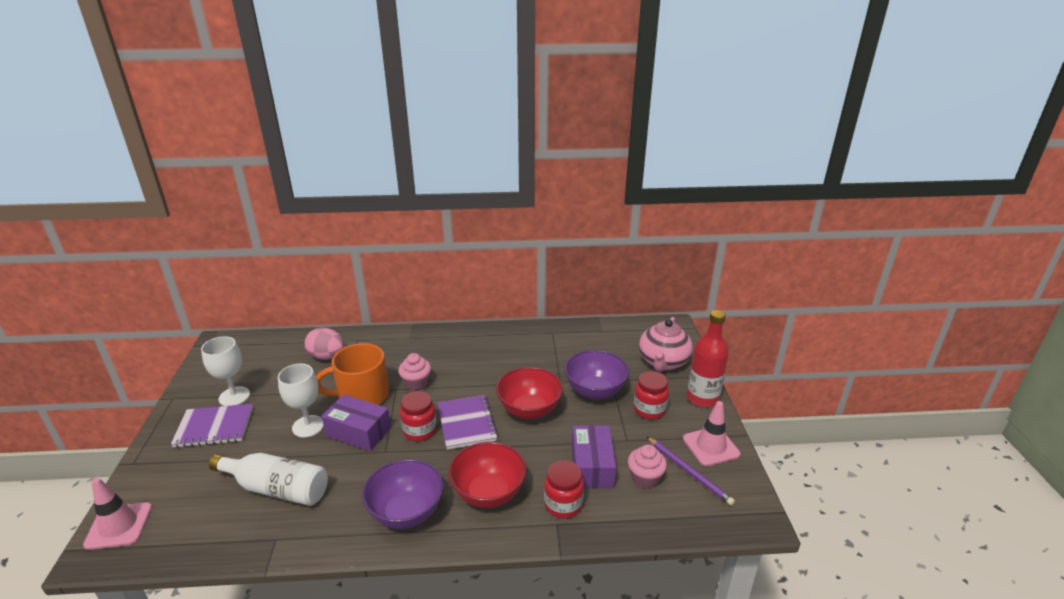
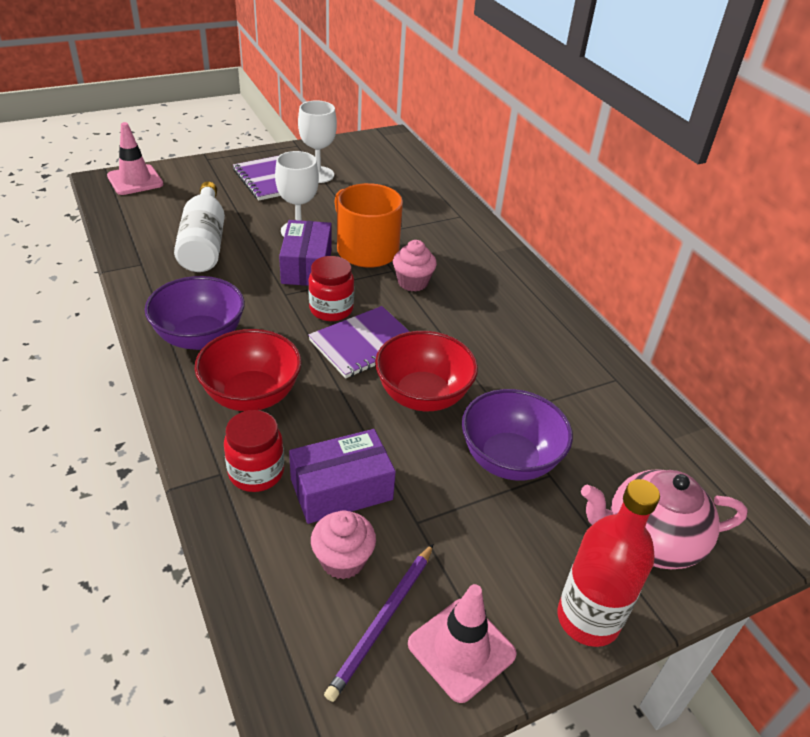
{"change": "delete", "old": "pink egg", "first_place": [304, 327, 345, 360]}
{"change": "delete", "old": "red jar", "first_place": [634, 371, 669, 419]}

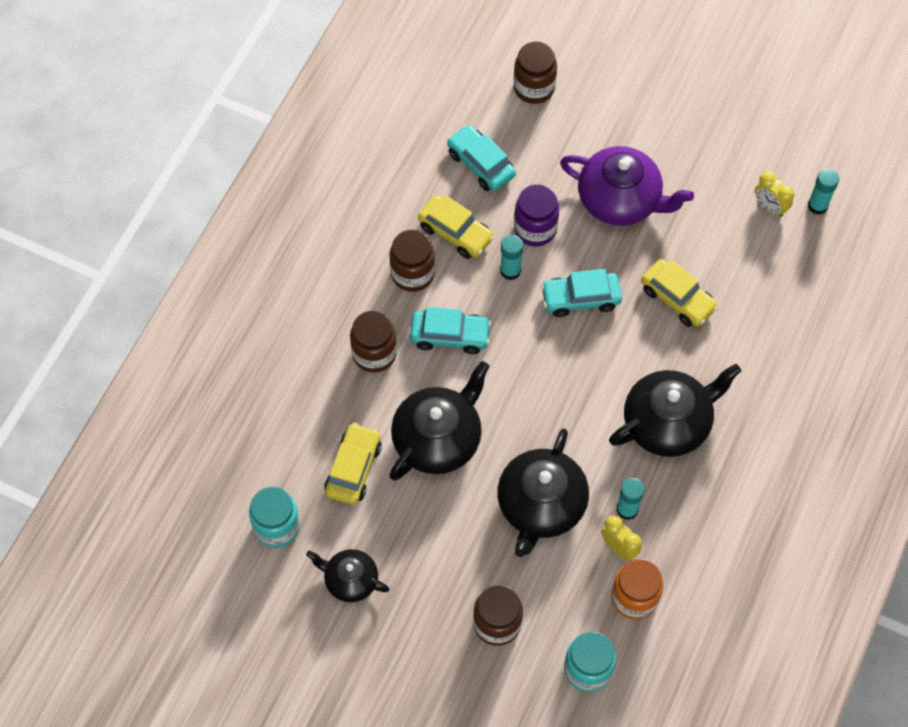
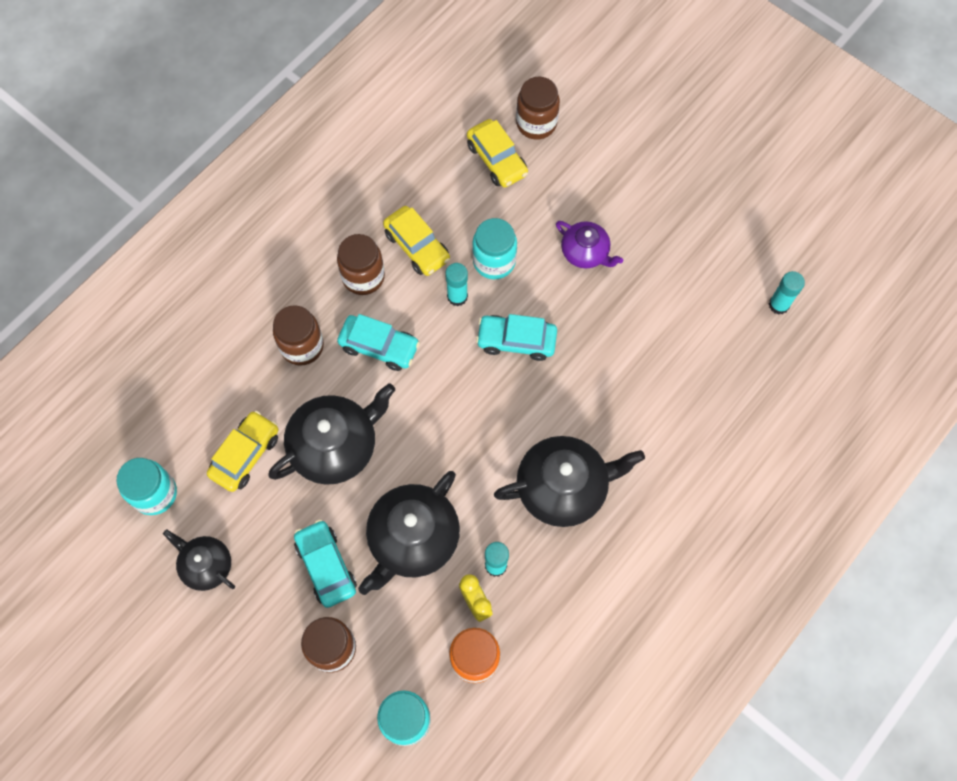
{"change": "move", "old": "turquoise car", "first_place": [447, 125, 516, 191], "second_place": [294, 519, 357, 608]}
{"change": "resize", "old": "purple teapot", "first_place": [560, 146, 694, 226], "second_place": [556, 221, 623, 268], "factor": 0.58}
{"change": "delete", "old": "yellow clock", "first_place": [755, 171, 794, 217]}
{"change": "recolor", "old": "purple jar", "new": "turquoise jar", "first_place": [514, 184, 559, 247], "second_place": [472, 218, 517, 279]}
{"change": "move", "old": "yellow car", "first_place": [641, 259, 718, 327], "second_place": [467, 119, 528, 188]}

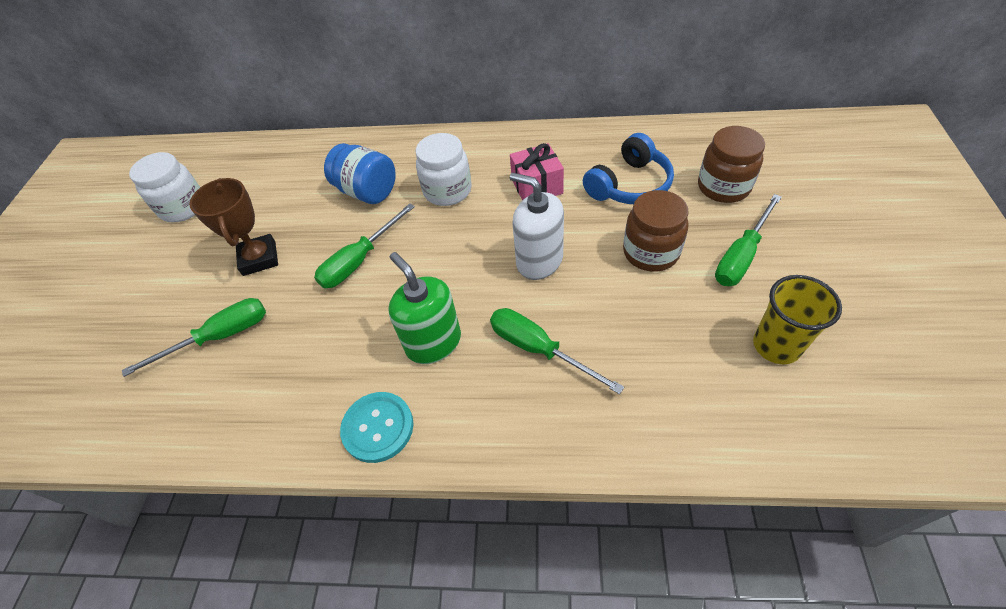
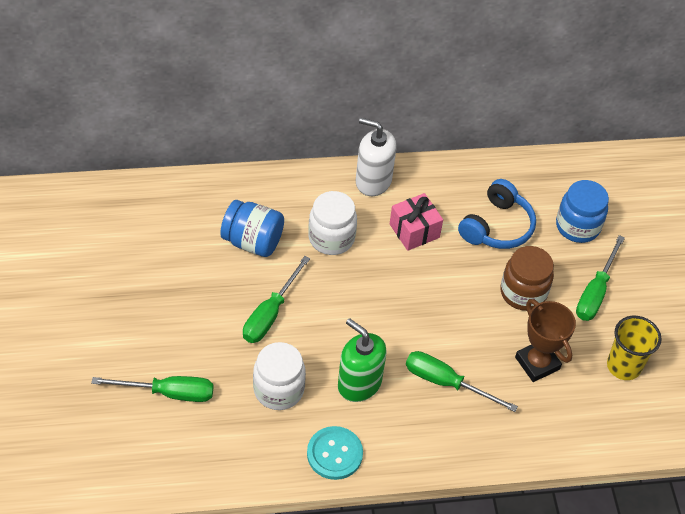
{"change": "recolor", "old": "brown jar", "new": "blue jar", "first_place": [698, 126, 765, 203], "second_place": [556, 180, 609, 243]}
{"change": "move", "old": "white jar", "first_place": [129, 152, 200, 222], "second_place": [253, 342, 306, 410]}
{"change": "move", "old": "white soap dispenser", "first_place": [510, 172, 564, 280], "second_place": [356, 118, 397, 196]}
{"change": "move", "old": "brown trophy", "first_place": [189, 178, 278, 276], "second_place": [515, 299, 576, 382]}
{"change": "rotate", "old": "green screwdriver", "first_place": [122, 298, 266, 377], "second_place": [91, 376, 214, 402], "degrees": 45}

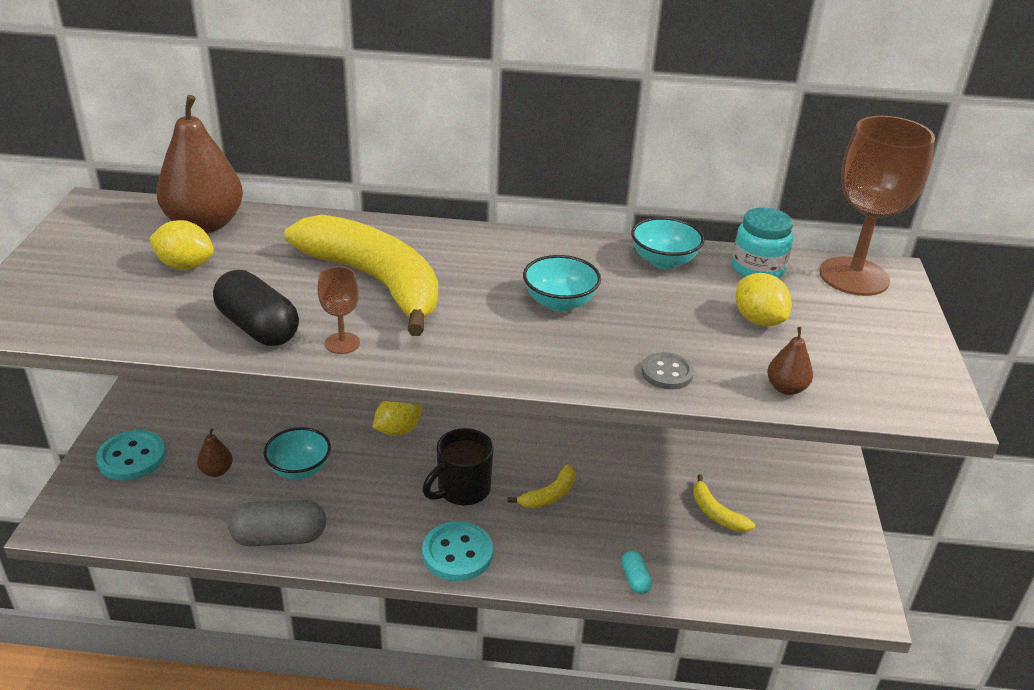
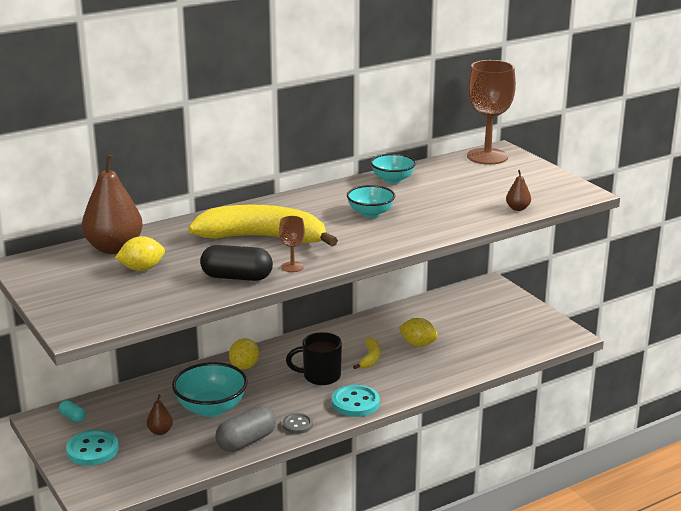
{"change": "delete", "old": "turquoise jar", "first_place": [732, 207, 793, 278]}
{"change": "move", "old": "yellow lemon", "first_place": [735, 273, 792, 326], "second_place": [399, 318, 438, 347]}
{"change": "move", "old": "grey button", "first_place": [641, 352, 694, 389], "second_place": [283, 413, 313, 434]}
{"change": "resize", "old": "turquoise bowl", "first_place": [263, 427, 331, 479], "second_place": [172, 362, 248, 417], "factor": 1.53}
{"change": "rotate", "old": "black mug", "first_place": [422, 428, 494, 505], "second_place": [286, 332, 342, 385], "degrees": 75}
{"change": "delete", "old": "yellow banana", "first_place": [693, 474, 755, 532]}
{"change": "move", "old": "turquoise capsule", "first_place": [621, 551, 652, 594], "second_place": [59, 400, 86, 422]}

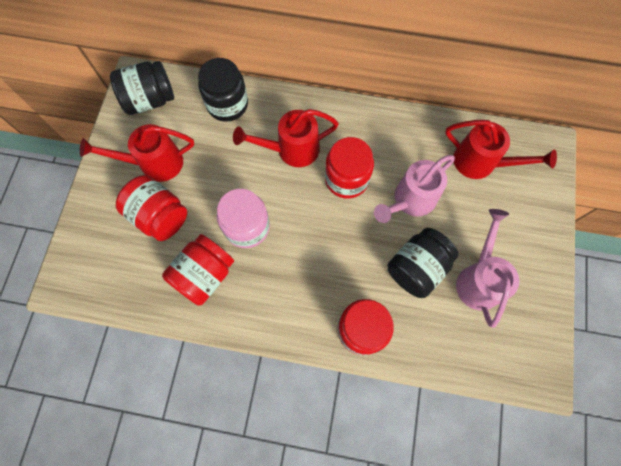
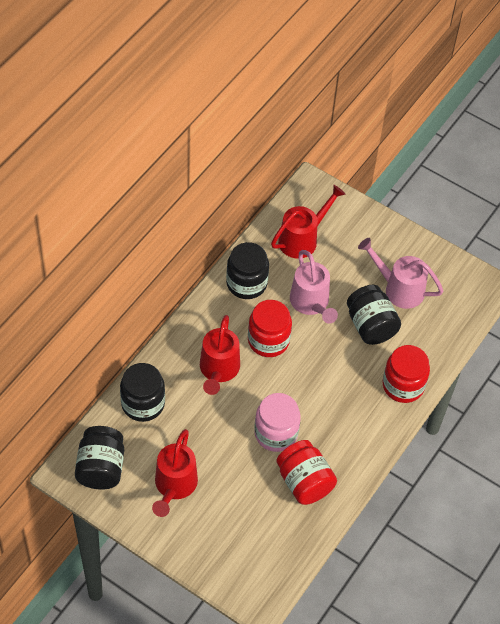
{"change": "delete", "old": "red jar", "first_place": [116, 175, 187, 241]}
{"change": "insert", "new": "black jar", "second_place": [226, 242, 269, 299]}

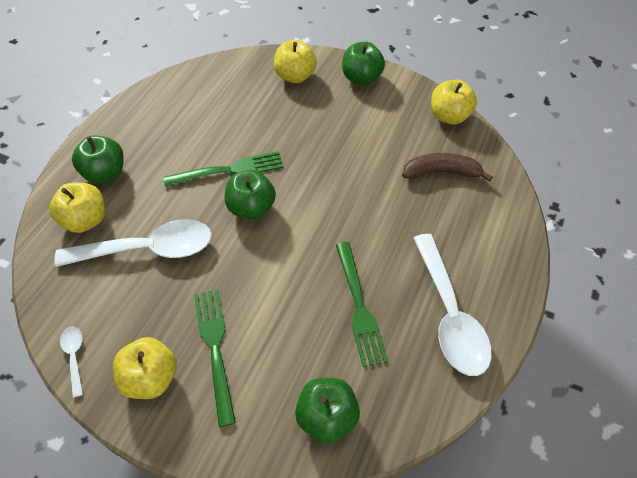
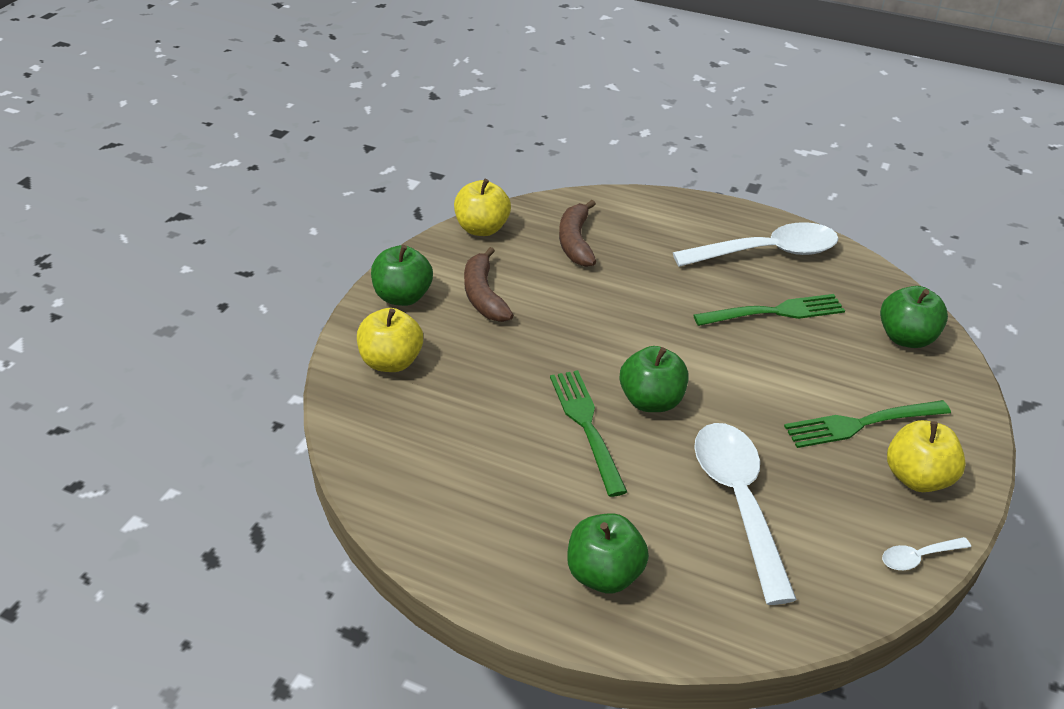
{"change": "delete", "old": "yellow apple", "first_place": [49, 182, 105, 233]}
{"change": "insert", "new": "brown banana", "second_place": [464, 247, 513, 322]}

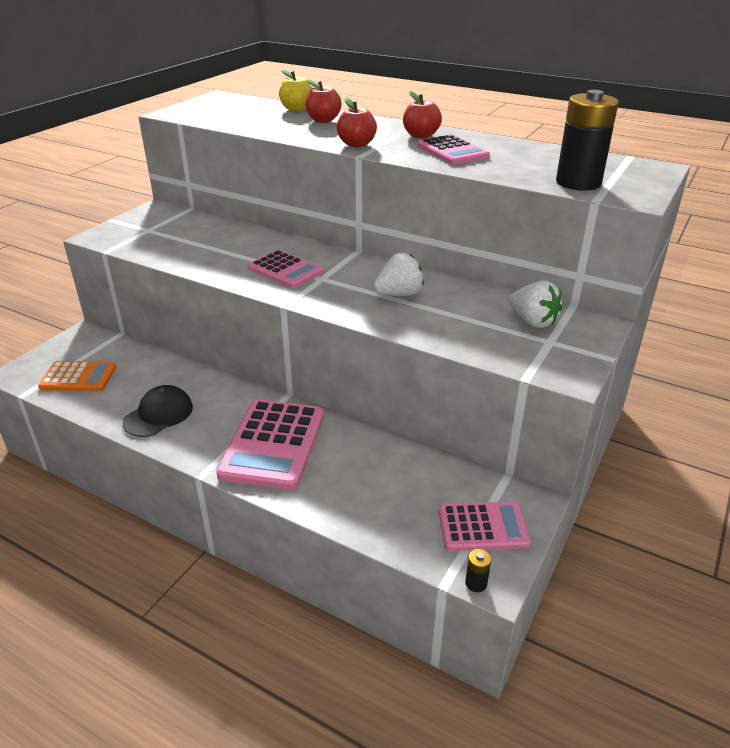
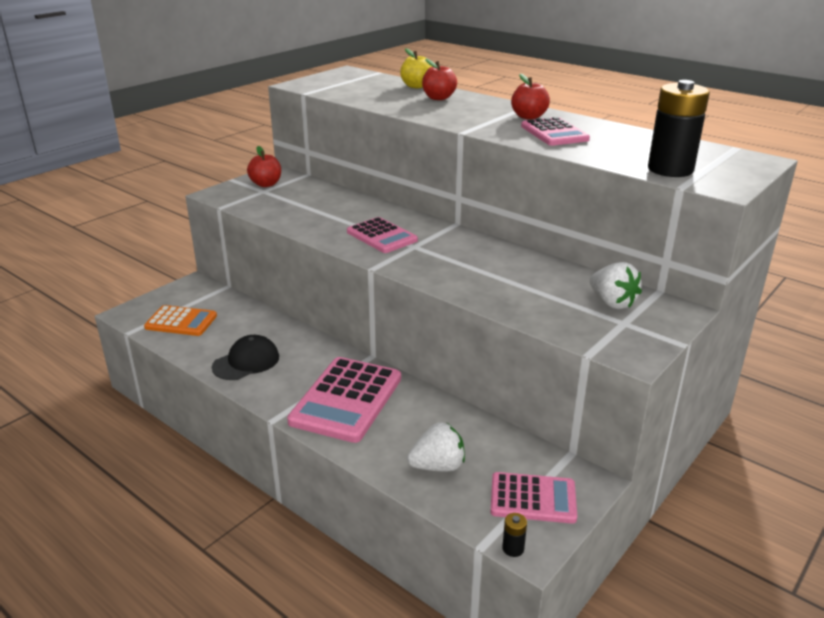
{"change": "move", "old": "red apple", "first_place": [336, 97, 377, 147], "second_place": [247, 146, 281, 187]}
{"change": "move", "old": "white strawberry", "first_place": [373, 253, 424, 296], "second_place": [407, 422, 465, 471]}

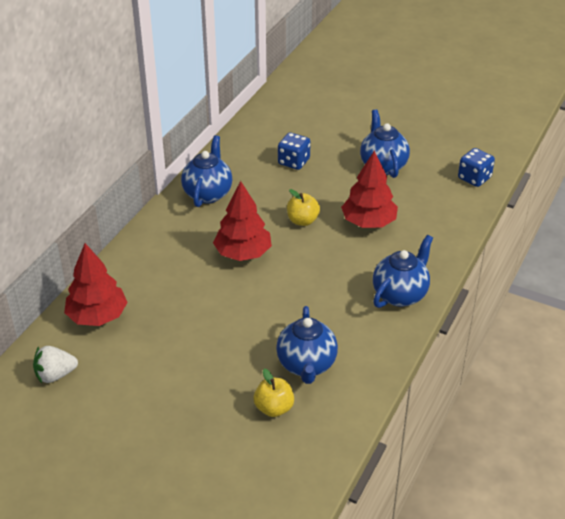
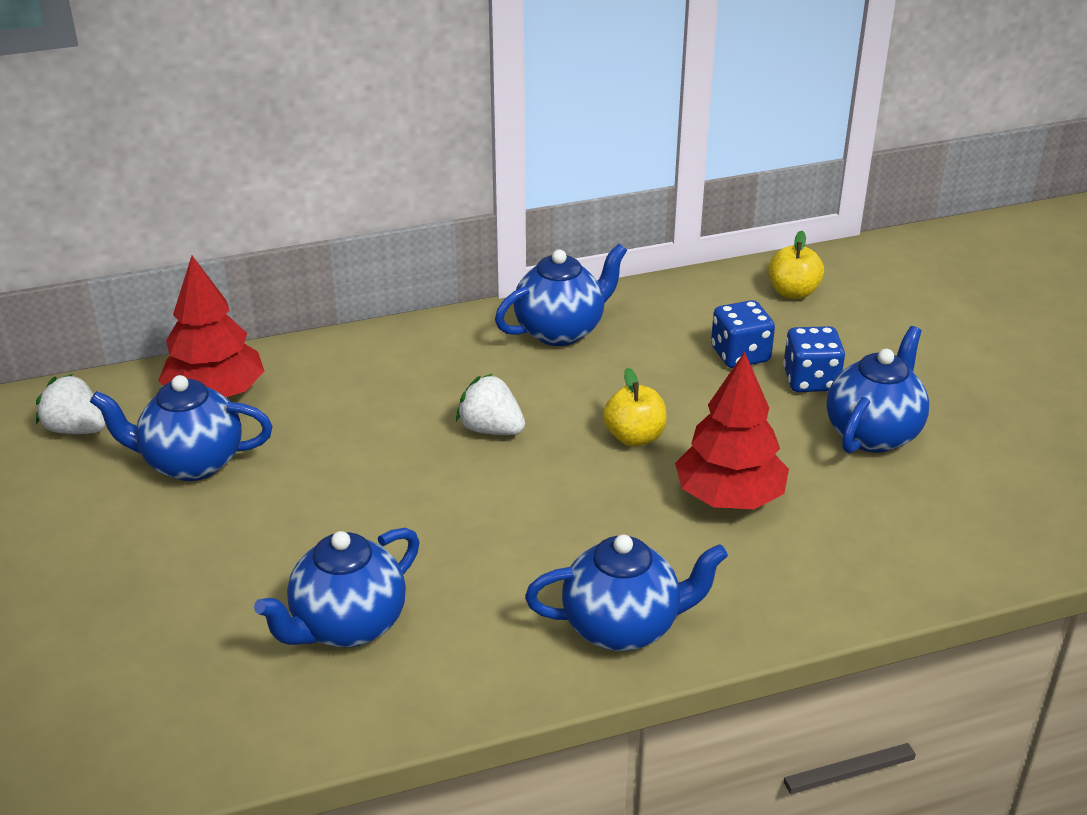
{"change": "move", "old": "blue dice", "first_place": [458, 148, 495, 187], "second_place": [783, 326, 845, 392]}
{"change": "replace", "old": "red tree", "new": "white strawberry", "first_place": [213, 181, 272, 261], "second_place": [456, 374, 525, 435]}
{"change": "move", "old": "yellow apple", "first_place": [254, 369, 294, 417], "second_place": [768, 230, 824, 299]}
{"change": "insert", "new": "blue teapot", "second_place": [90, 375, 273, 481]}

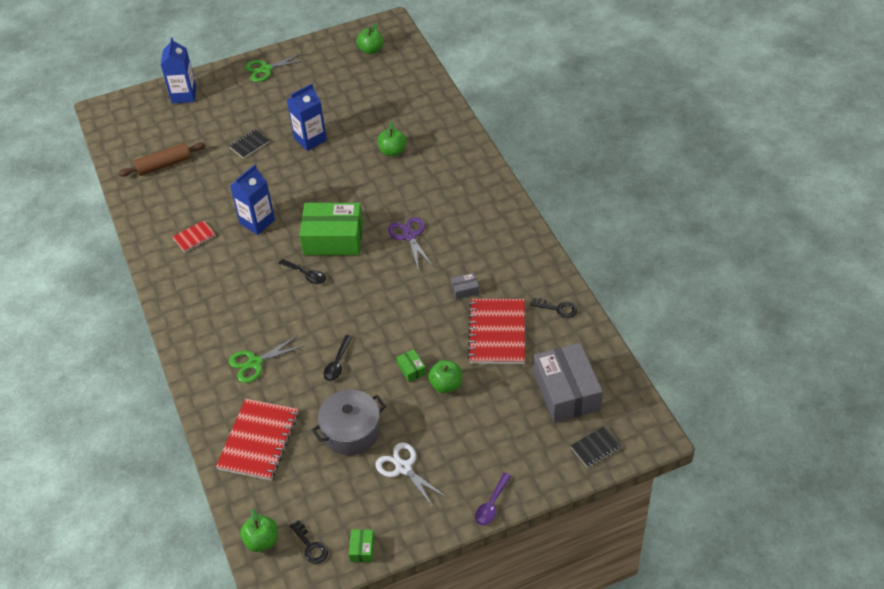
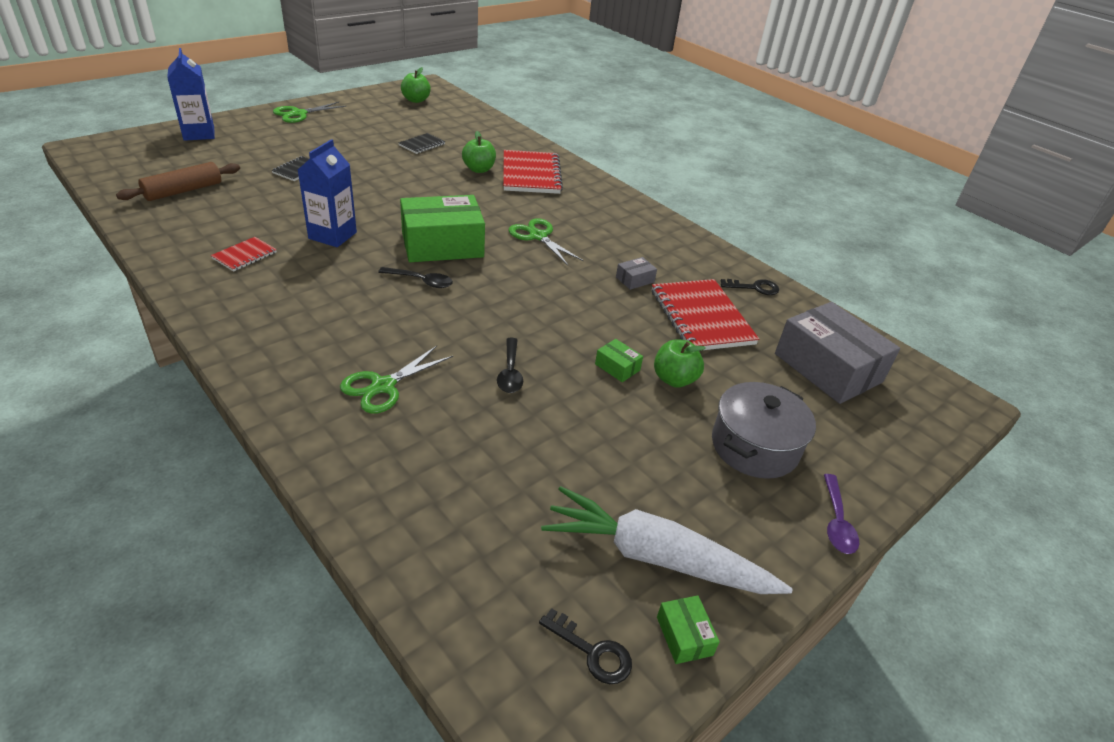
{"change": "delete", "old": "blue carton", "first_place": [287, 83, 327, 151]}
{"change": "recolor", "old": "purple scissors", "new": "green scissors", "first_place": [388, 217, 433, 268], "second_place": [508, 218, 584, 265]}
{"change": "move", "old": "grey pot", "first_place": [312, 390, 386, 455], "second_place": [712, 382, 816, 479]}
{"change": "move", "old": "red notebook", "first_place": [216, 399, 298, 480], "second_place": [503, 150, 563, 194]}
{"change": "move", "old": "black notebook", "first_place": [570, 426, 622, 468], "second_place": [398, 133, 445, 154]}
{"change": "delete", "old": "white scissors", "first_place": [376, 442, 446, 507]}
{"change": "delete", "old": "green apple", "first_place": [240, 509, 278, 552]}
{"change": "insert", "new": "white carrot", "second_place": [541, 486, 793, 594]}

